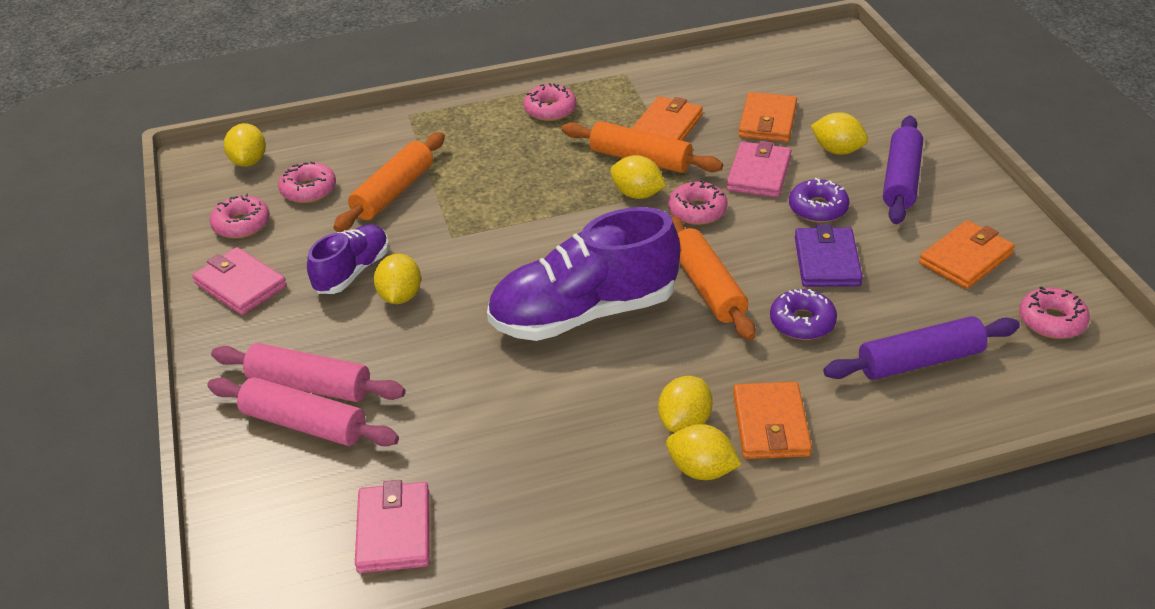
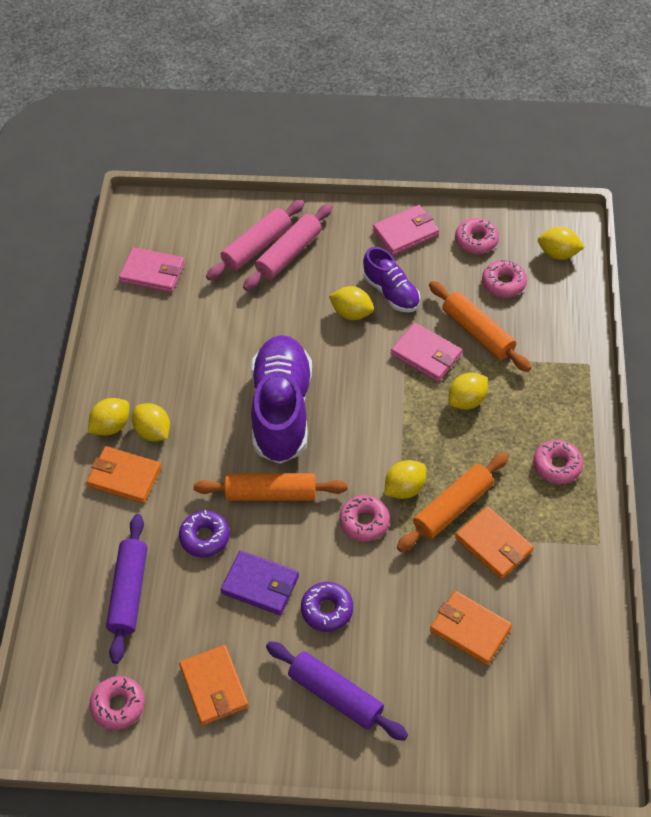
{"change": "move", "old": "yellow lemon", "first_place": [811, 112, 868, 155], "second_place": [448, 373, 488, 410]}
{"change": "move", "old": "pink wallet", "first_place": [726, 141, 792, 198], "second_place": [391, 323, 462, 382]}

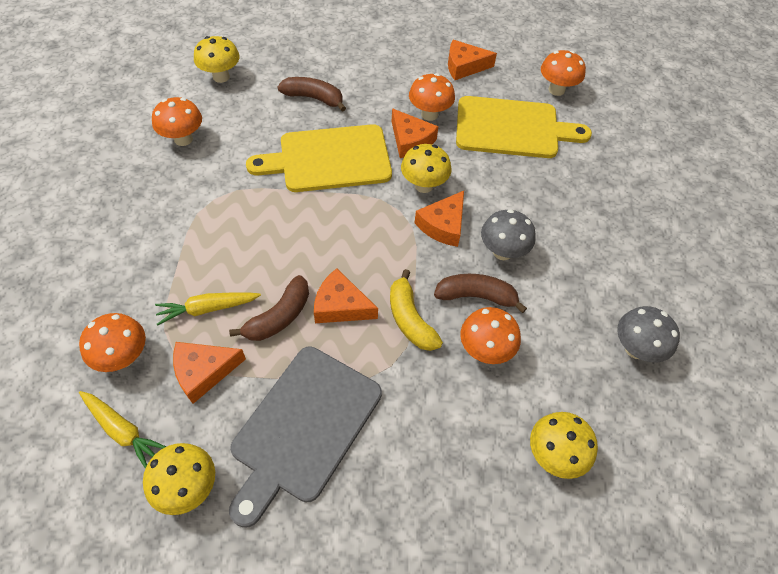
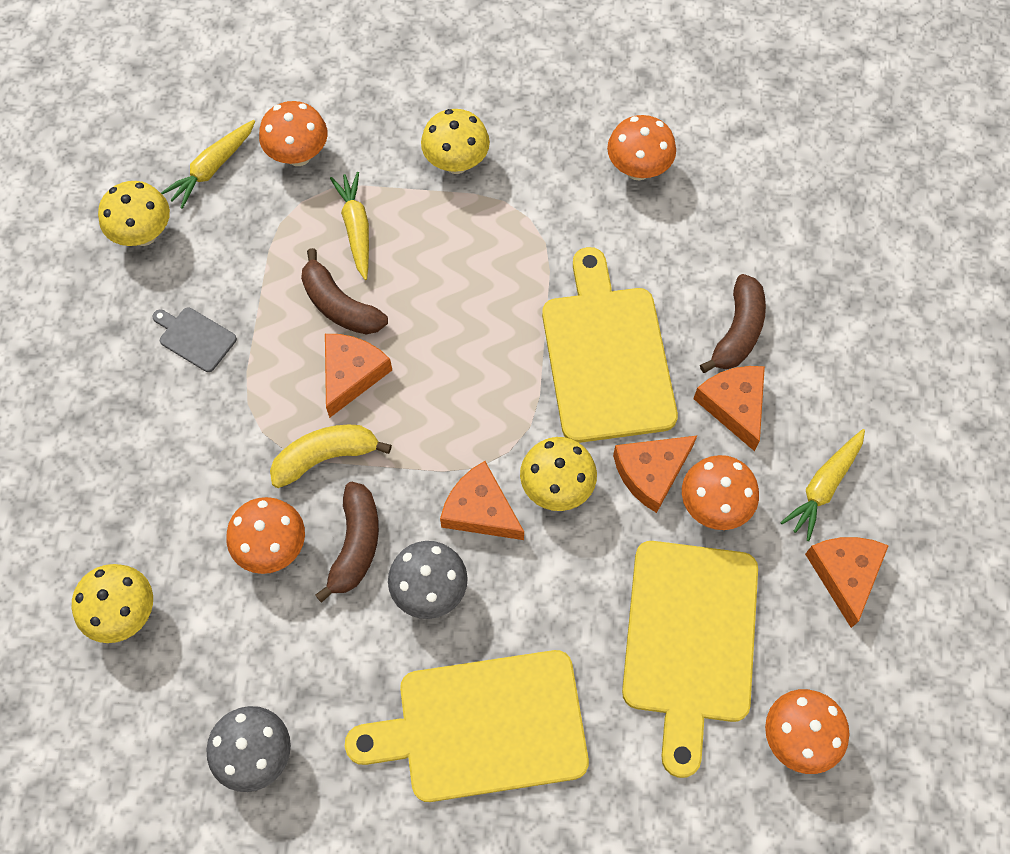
{"change": "move", "old": "yellow mushroom", "first_place": [194, 36, 240, 83], "second_place": [421, 109, 490, 174]}
{"change": "move", "old": "orange cheese", "first_place": [173, 342, 246, 404], "second_place": [693, 366, 765, 451]}
{"change": "resize", "old": "grey cutting board", "first_place": [229, 347, 382, 528], "second_place": [152, 307, 237, 372], "factor": 0.42}
{"change": "insert", "new": "yellow carrot", "second_place": [780, 429, 865, 541]}
{"change": "insert", "new": "yellow cutting board", "second_place": [345, 650, 589, 802]}

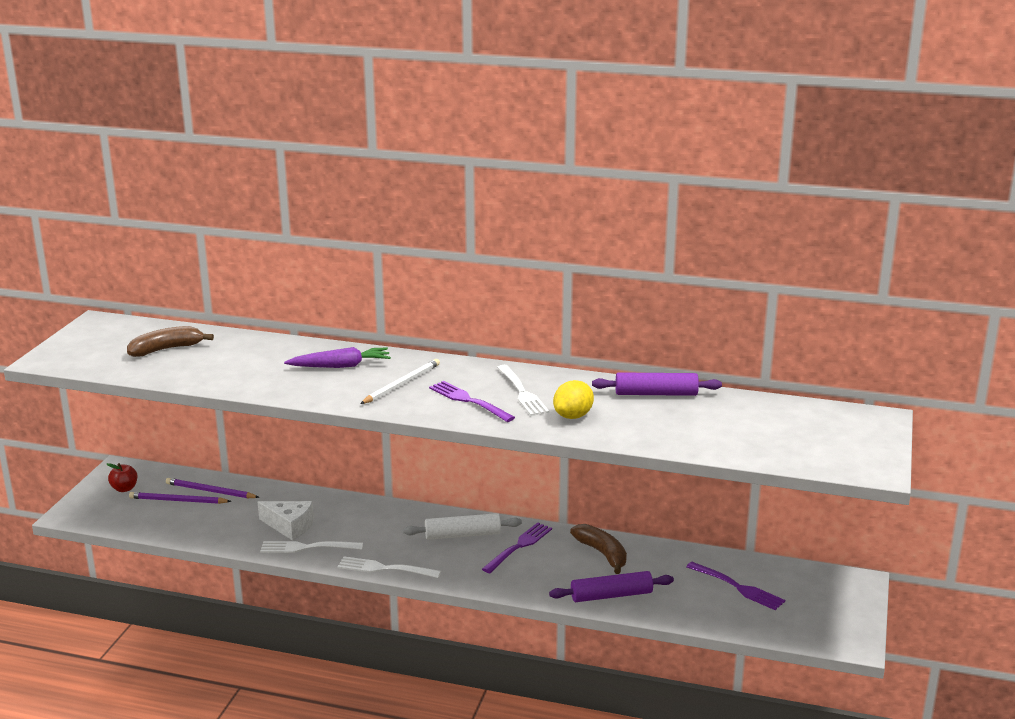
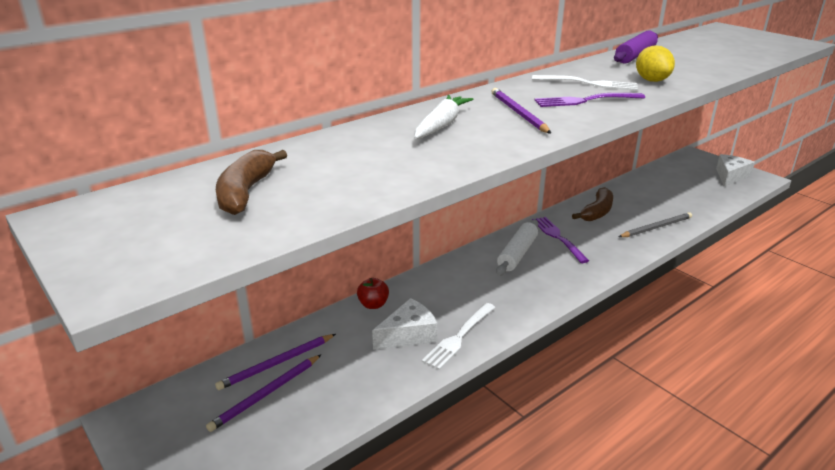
{"change": "recolor", "old": "purple carrot", "new": "white carrot", "first_place": [284, 347, 391, 368], "second_place": [414, 95, 473, 139]}
{"change": "recolor", "old": "white pencil", "new": "purple pencil", "first_place": [360, 359, 440, 404], "second_place": [491, 88, 551, 134]}
{"change": "move", "old": "red apple", "first_place": [107, 463, 137, 492], "second_place": [357, 278, 389, 309]}
{"change": "rotate", "old": "brown banana", "first_place": [570, 524, 627, 574], "second_place": [572, 187, 613, 221], "degrees": 120}
{"change": "delete", "old": "white fork", "first_place": [338, 556, 441, 578]}
{"change": "delete", "old": "purple fork", "first_place": [686, 562, 785, 610]}
{"change": "replace", "old": "purple rolling pin", "new": "grey pencil", "first_place": [549, 571, 674, 602], "second_place": [619, 212, 692, 237]}
{"change": "insert", "new": "white cheese", "second_place": [716, 154, 755, 187]}

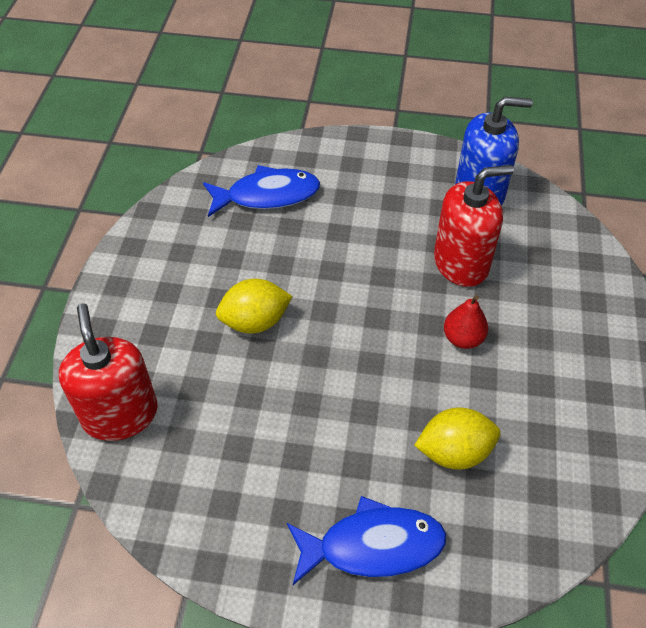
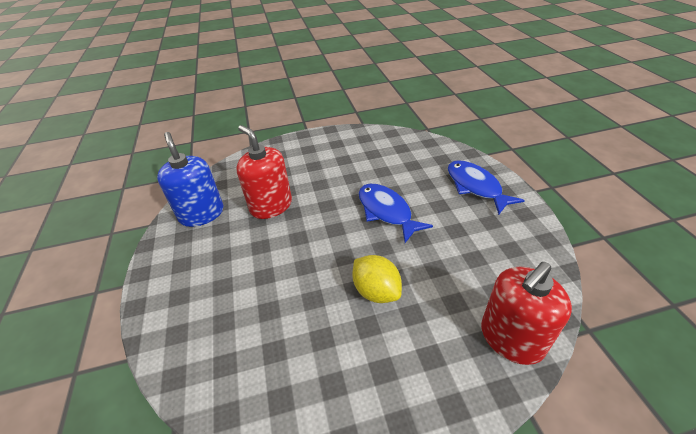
{"change": "move", "old": "blue fish", "first_place": [203, 165, 320, 217], "second_place": [358, 184, 433, 243]}
{"change": "delete", "old": "red pear", "first_place": [444, 295, 488, 349]}
{"change": "delete", "old": "yellow lemon", "first_place": [414, 407, 500, 470]}

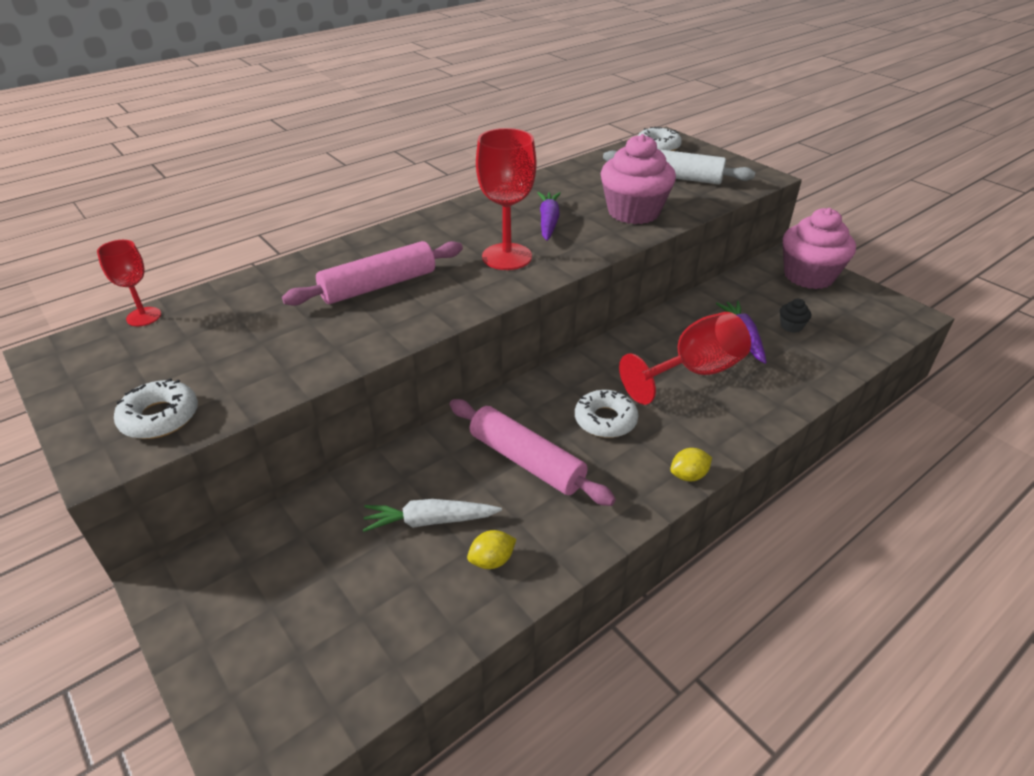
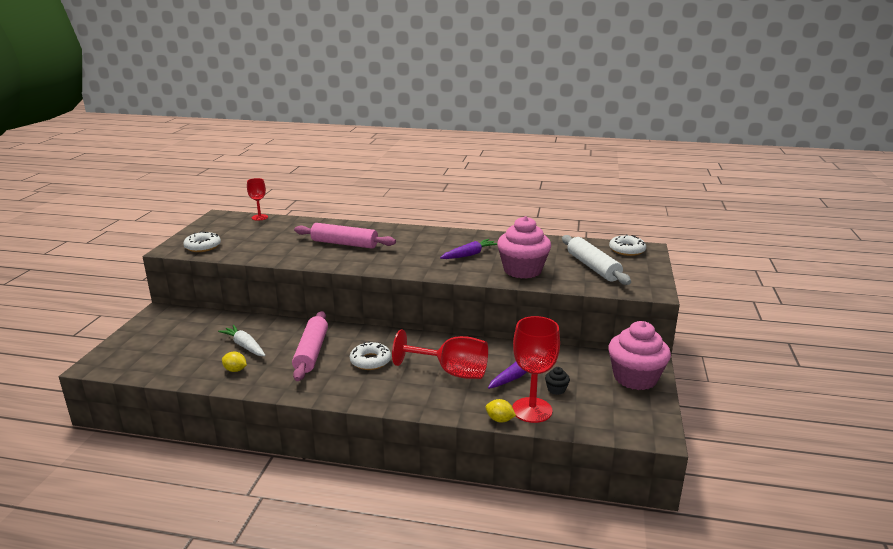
{"change": "move", "old": "red goblet", "first_place": [476, 128, 536, 270], "second_place": [512, 316, 560, 423]}
{"change": "move", "old": "yellow lemon", "first_place": [670, 448, 712, 481], "second_place": [485, 399, 516, 423]}

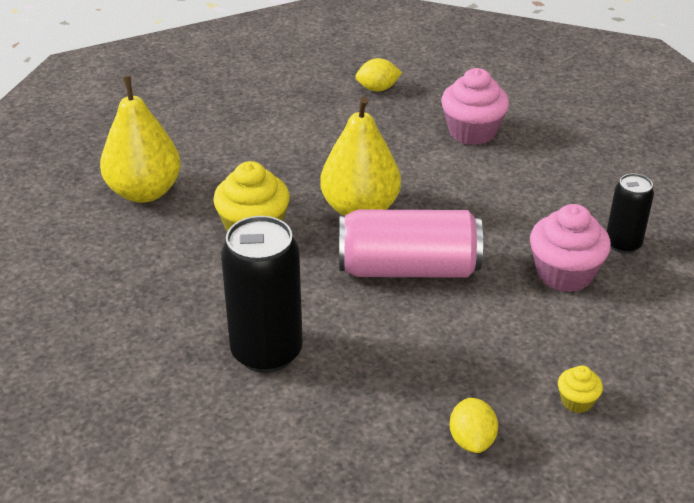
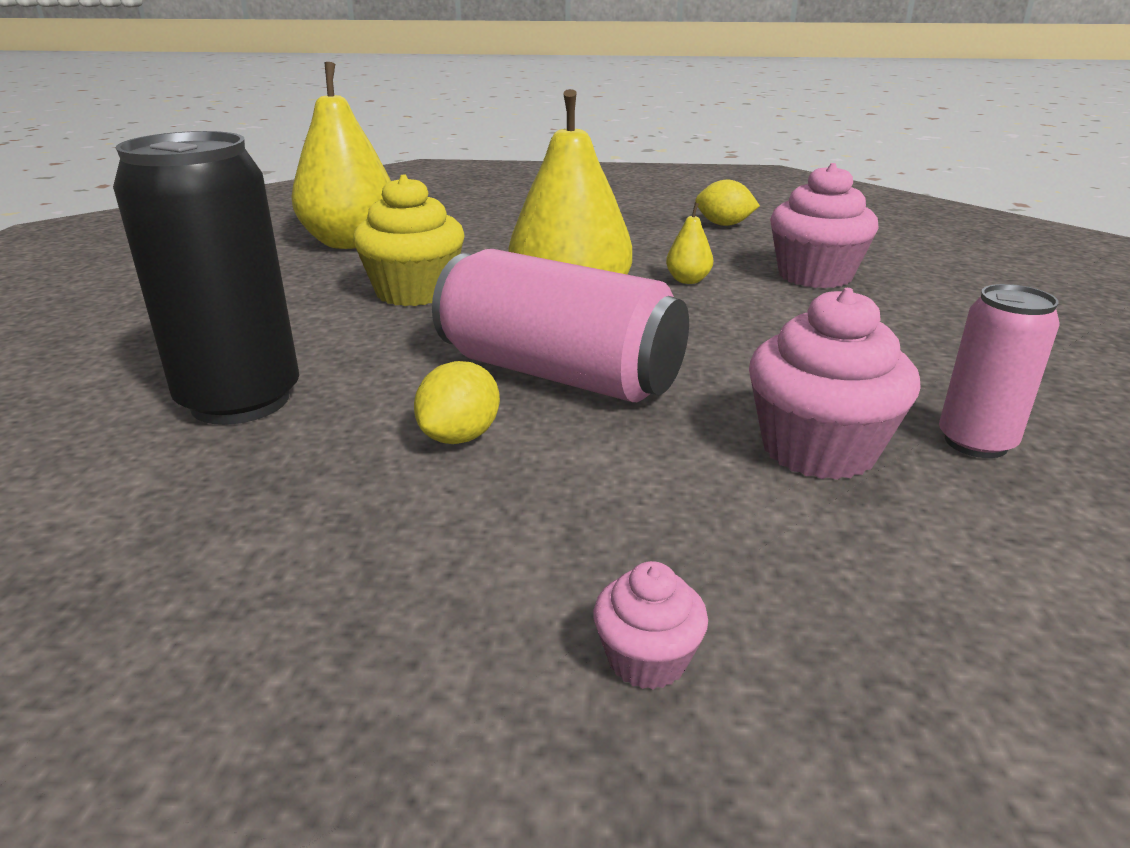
{"change": "recolor", "old": "black can", "new": "pink can", "first_place": [607, 173, 654, 254], "second_place": [939, 284, 1059, 458]}
{"change": "recolor", "old": "yellow cupcake", "new": "pink cupcake", "first_place": [558, 365, 603, 413], "second_place": [593, 561, 708, 689]}
{"change": "move", "old": "yellow lemon", "first_place": [450, 398, 498, 453], "second_place": [414, 361, 500, 444]}
{"change": "insert", "new": "yellow pear", "second_place": [666, 203, 713, 284]}

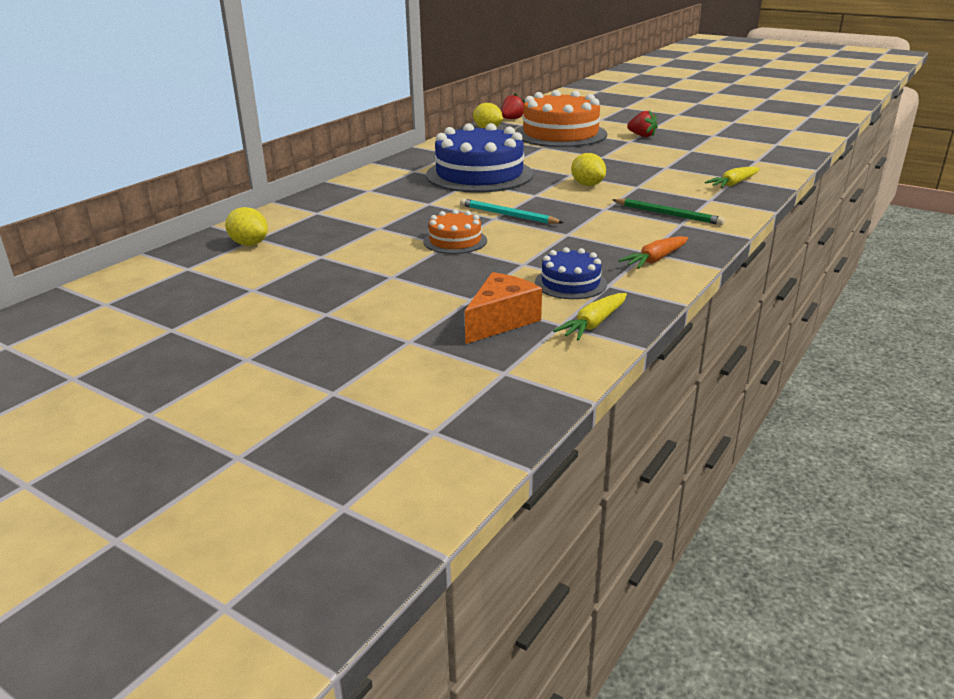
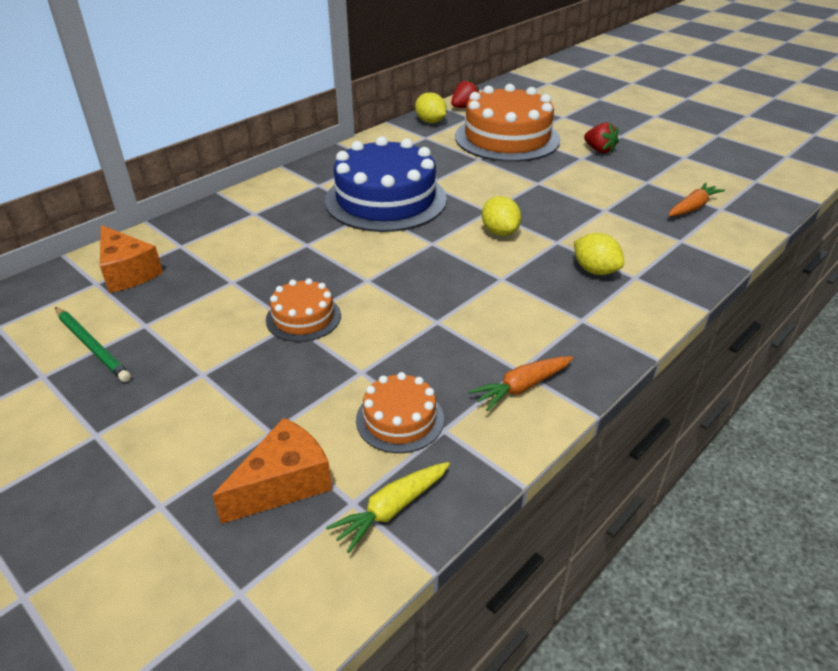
{"change": "delete", "old": "yellow carrot", "first_place": [705, 167, 760, 188]}
{"change": "delete", "old": "turquoise pencil", "first_place": [460, 198, 564, 224]}
{"change": "move", "old": "green pencil", "first_place": [612, 199, 725, 225], "second_place": [55, 307, 131, 382]}
{"change": "move", "old": "yellow lemon", "first_place": [225, 207, 268, 246], "second_place": [574, 233, 624, 275]}
{"change": "recolor", "old": "blue cake", "new": "orange cake", "first_place": [535, 247, 607, 299], "second_place": [356, 372, 444, 453]}
{"change": "insert", "new": "orange carrot", "second_place": [668, 183, 725, 216]}
{"change": "insert", "new": "orange cheese", "second_place": [100, 225, 163, 293]}

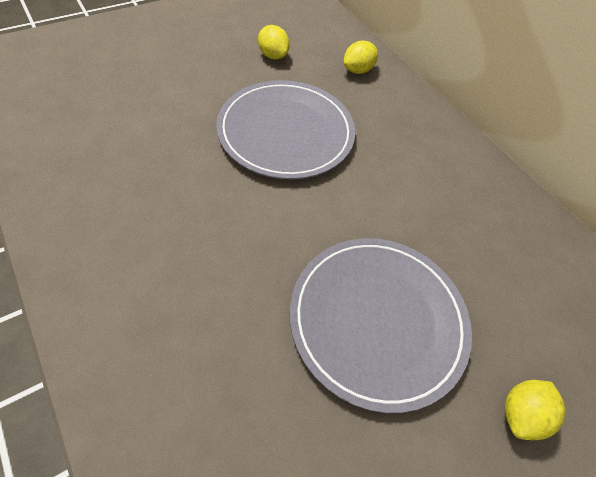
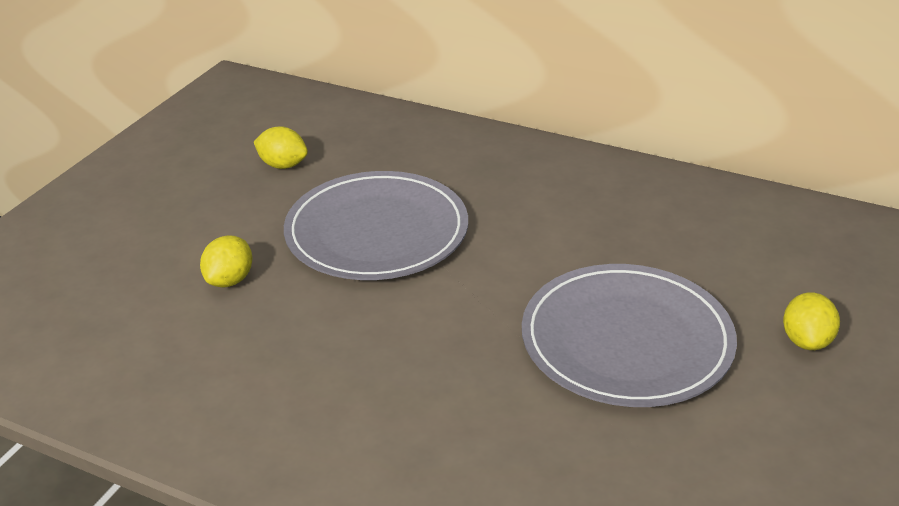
{"change": "move", "old": "yellow lemon", "first_place": [344, 40, 378, 74], "second_place": [200, 235, 253, 287]}

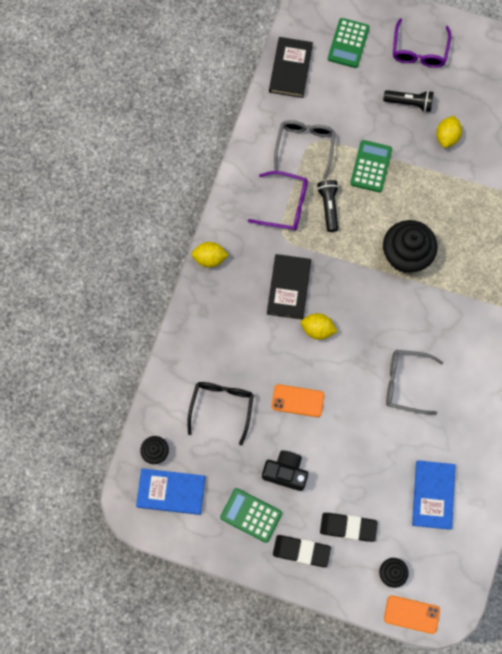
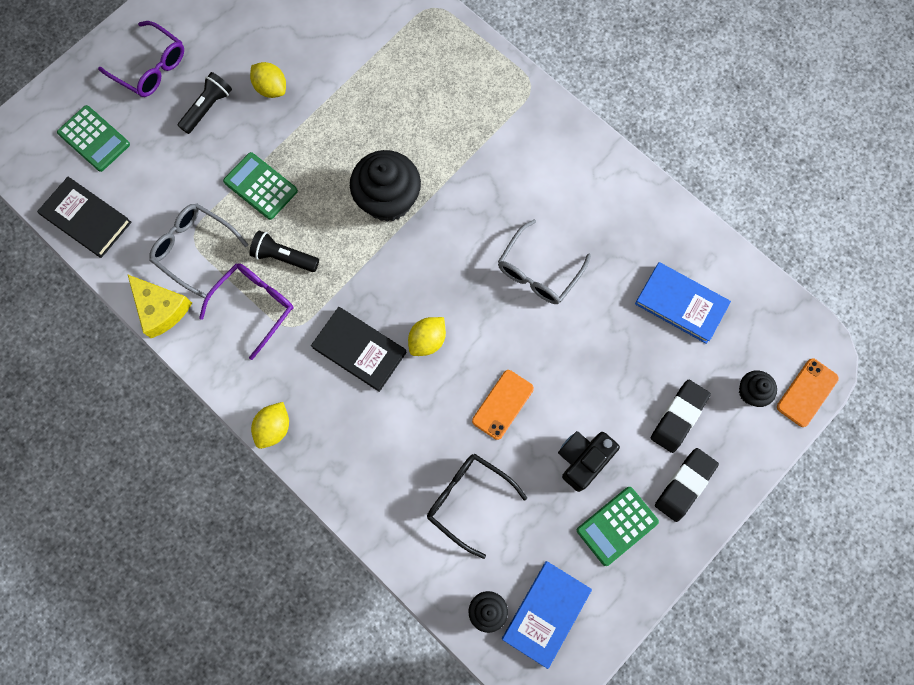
{"change": "insert", "new": "yellow cheese", "second_place": [127, 274, 192, 338]}

